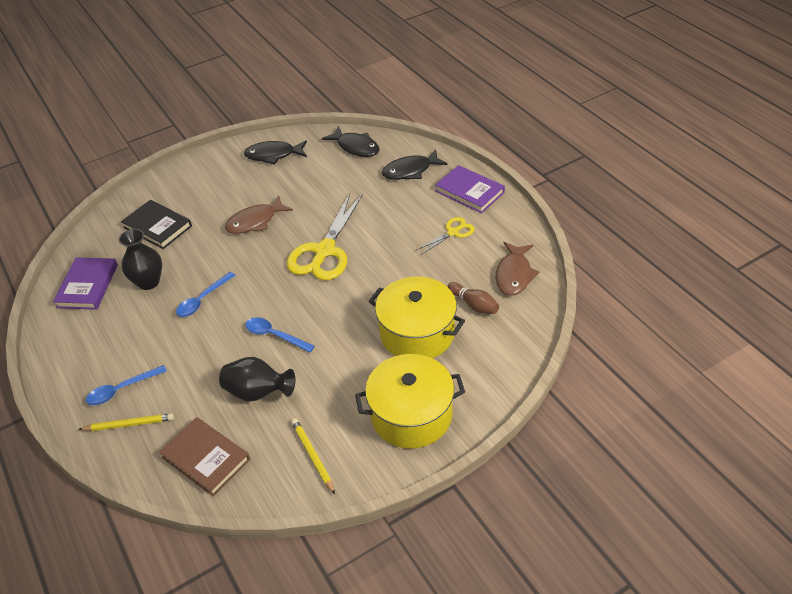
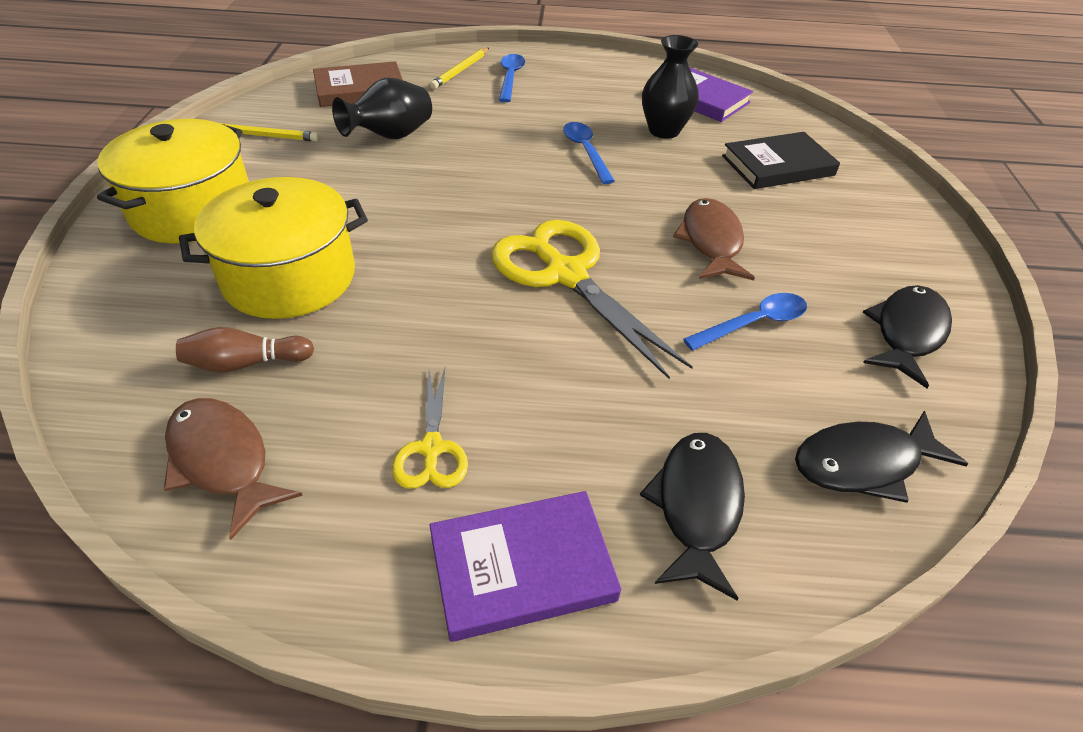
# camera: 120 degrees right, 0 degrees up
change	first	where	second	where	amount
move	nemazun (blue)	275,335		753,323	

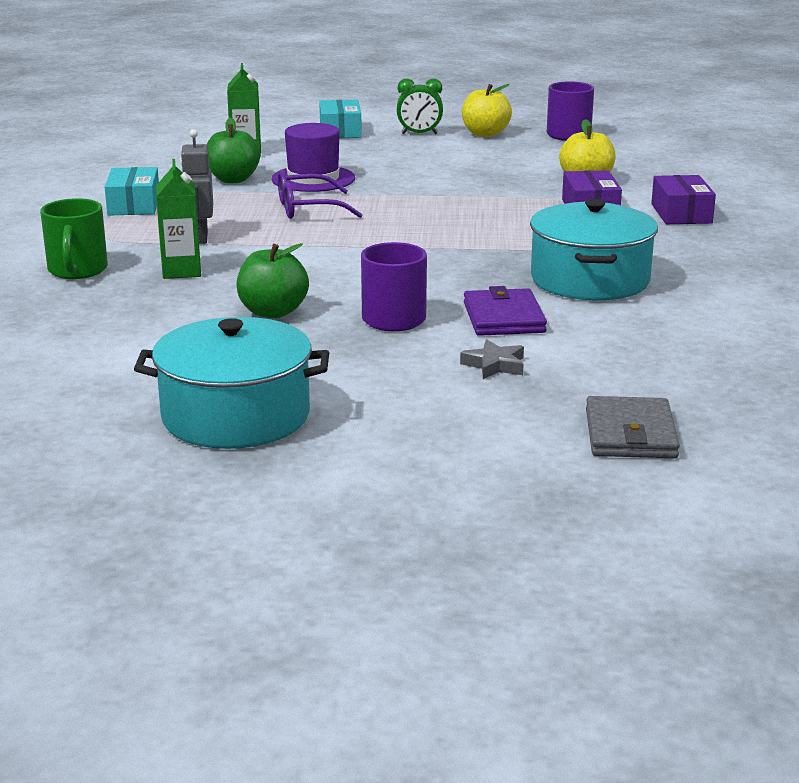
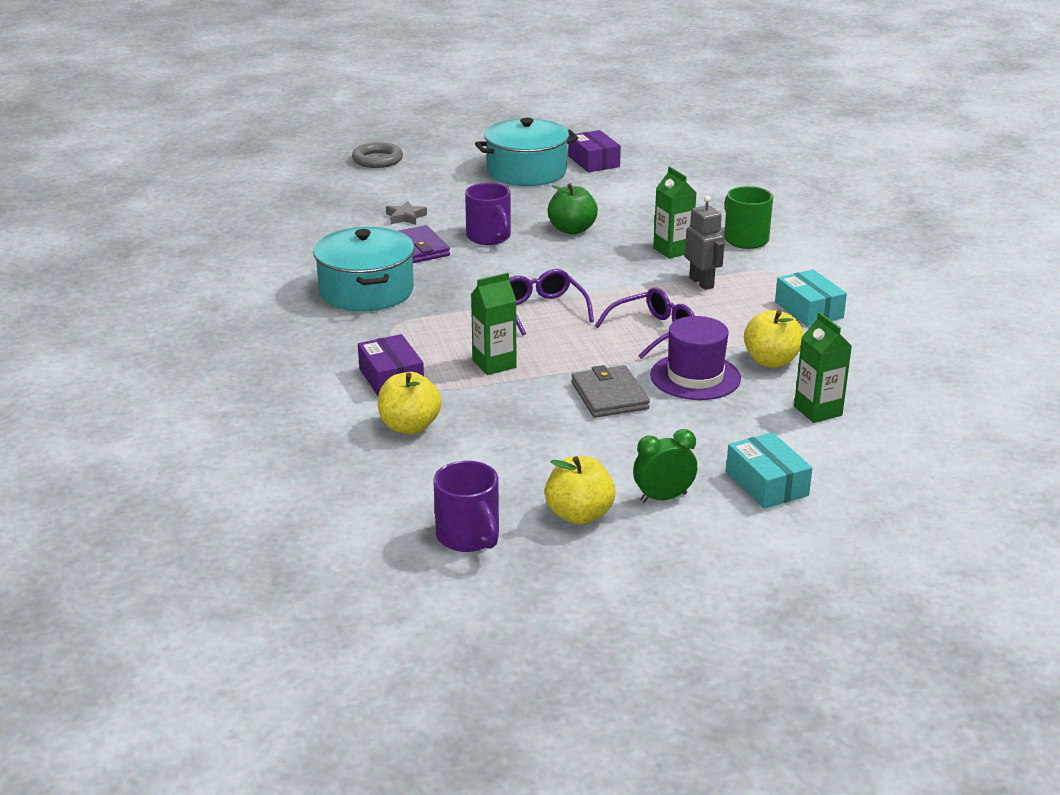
# camera: 160 degrees right, 5 degrees up
change	first	where	second	where	amount
recolor	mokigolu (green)	233,179	mokigolu (yellow)	771,361	
move	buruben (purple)	681,213		593,161	
move	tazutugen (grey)	630,434		609,396	
insert			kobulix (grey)	377,160	
insert			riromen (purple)	541,310	
insert			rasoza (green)	494,364	

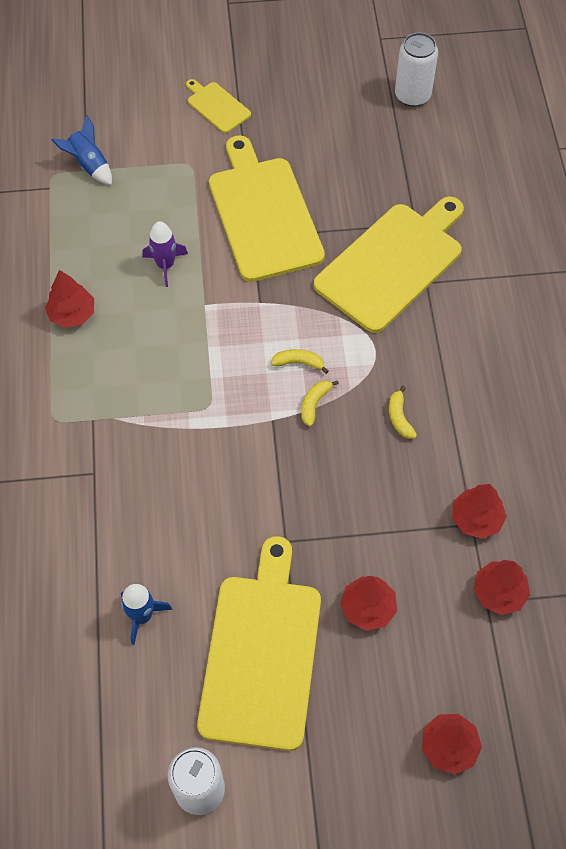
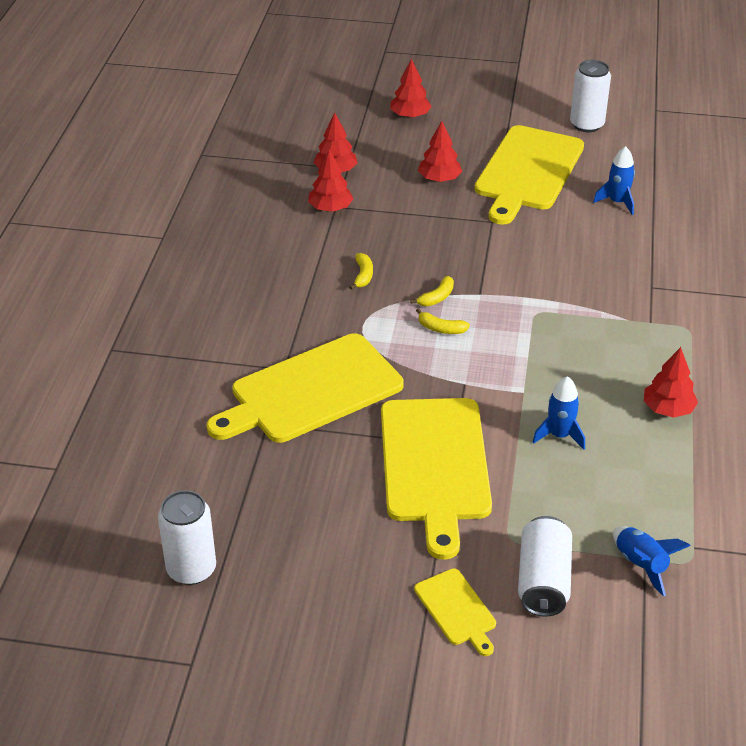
# camera: 165 degrees left, 20 degrees down
change	first	where	second	where	amount
recolor	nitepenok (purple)	165,265	nitepenok (blue)	559,435	
insert			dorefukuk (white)	543,581	

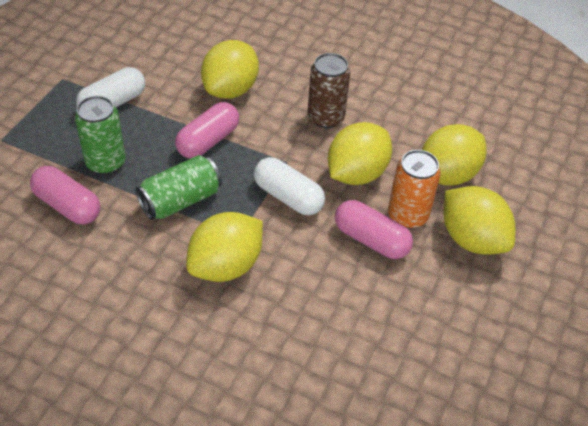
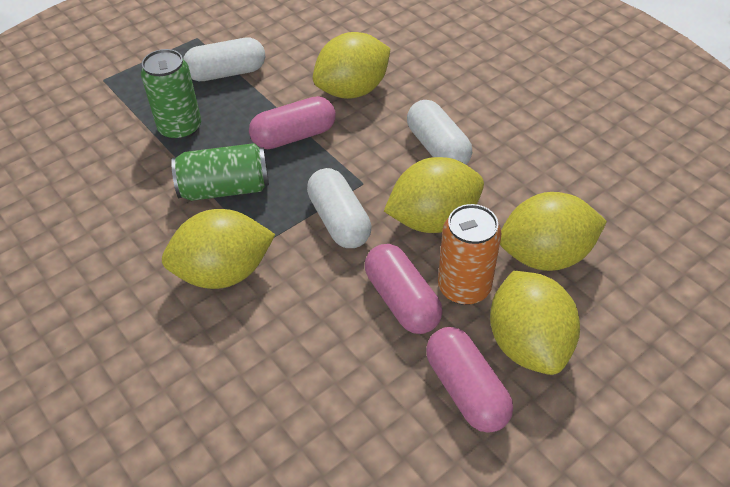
# camera: 30 degrees right, 0 degrees up
change	first	where	second	where	amount
replace	dorefukuk (brown)	325,118	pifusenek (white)	437,148	
move	pifusenek (pink)	68,206		466,390	

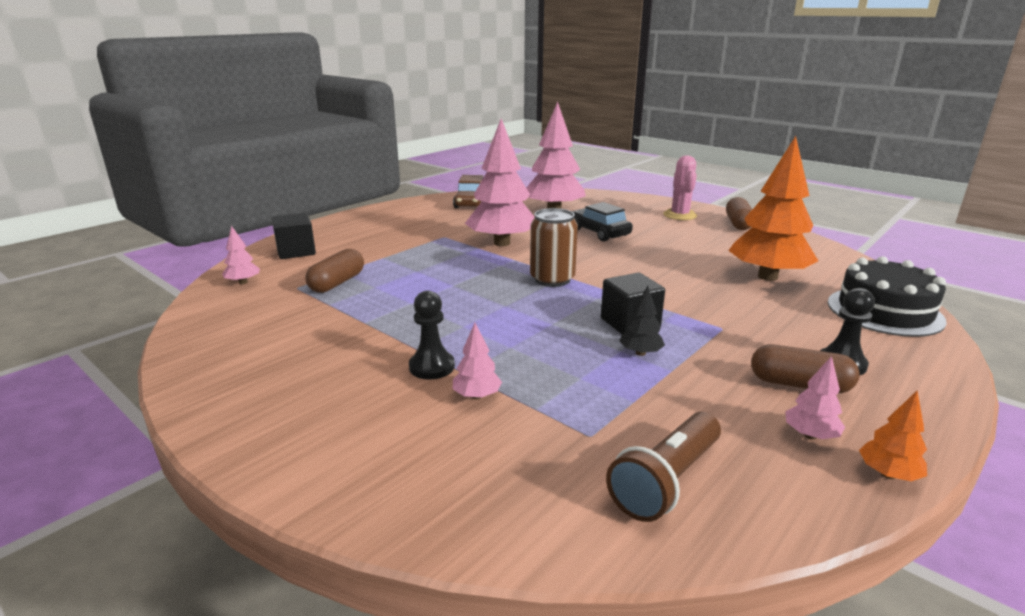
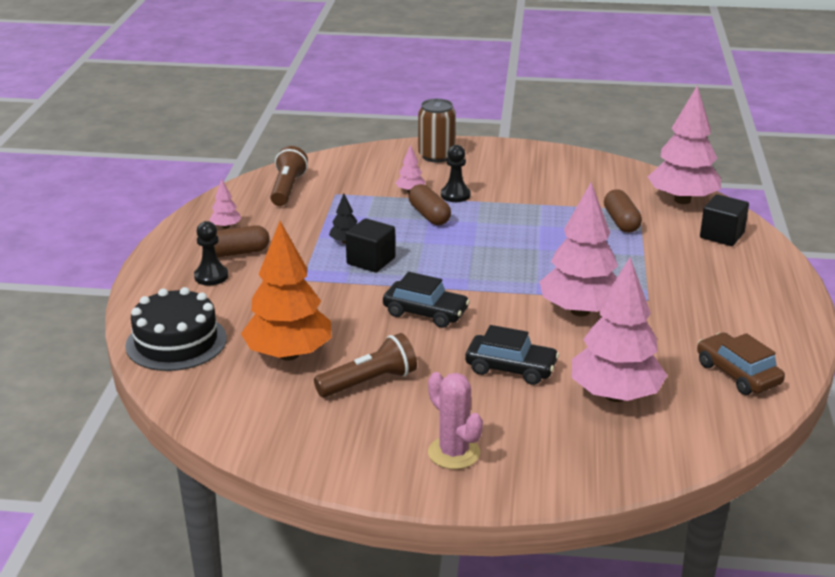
# camera: 145 degrees right, 5 degrees up
change	first	where	second	where	amount
move	pifusenek (brown)	738,224		429,215	
move	dorefukuk (brown)	552,279		436,156	
resize	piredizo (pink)	243,282		682,200	x2.37
delete	piredizo (orange)	888,474			
insert			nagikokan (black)	425,313	
insert			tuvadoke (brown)	369,382	

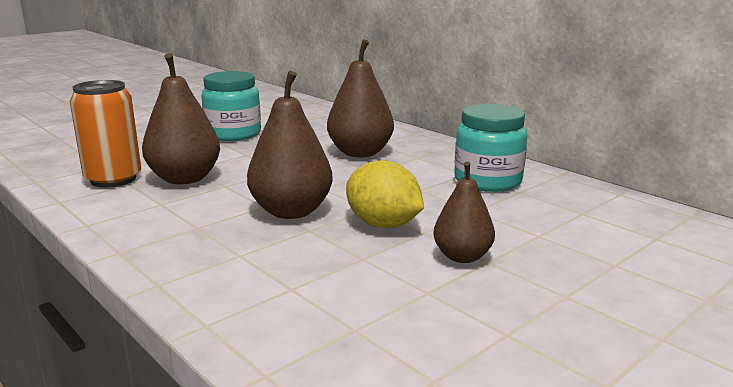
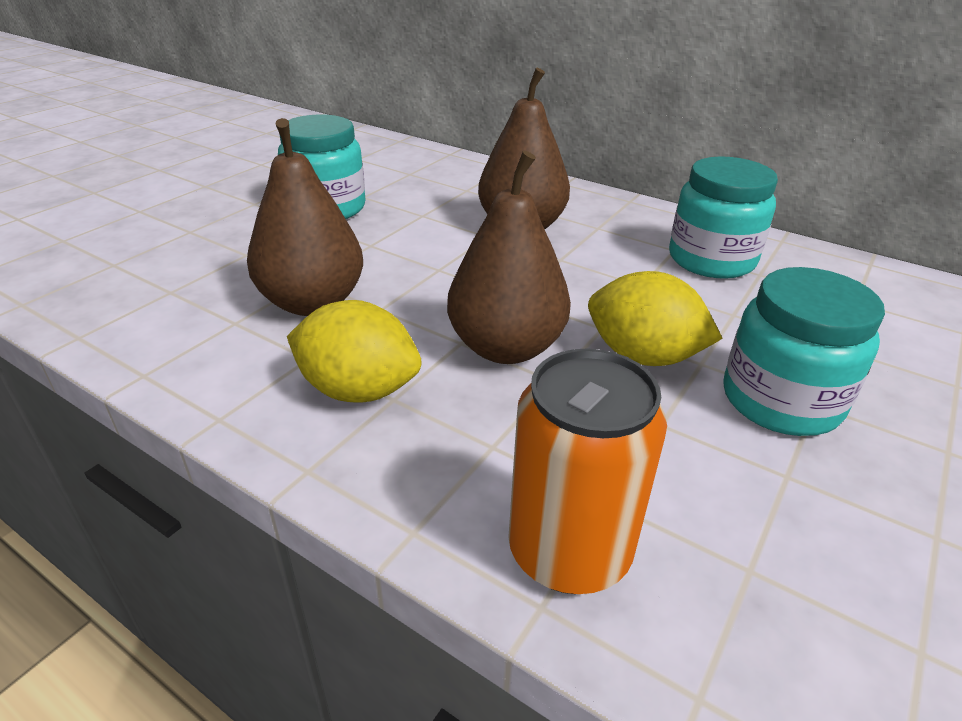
# camera: 15 degrees left, 15 degrees up
change	first	where	second	where	amount
move	dorefukuk (orange)	113,179		569,551	
replace	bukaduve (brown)	462,256	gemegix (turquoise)	781,401	
insert			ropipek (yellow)	358,390	

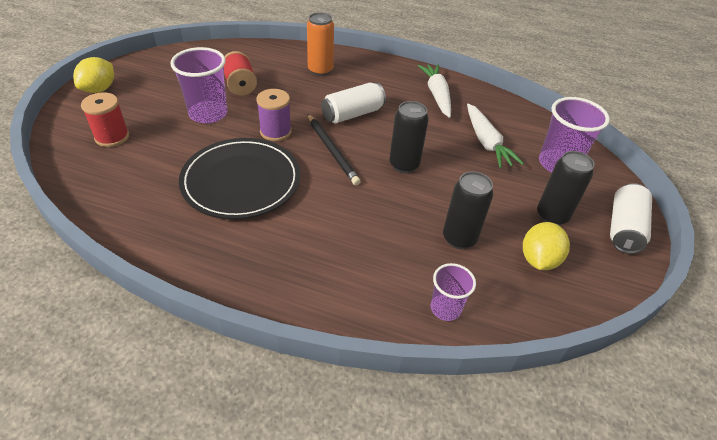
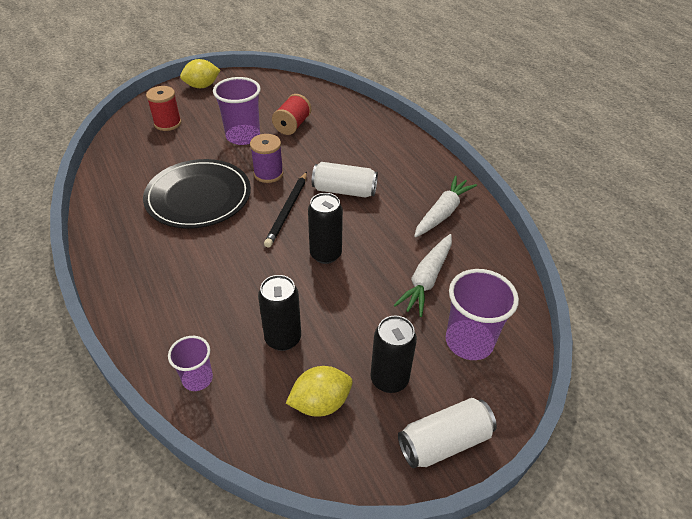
# camera: 45 degrees right, 0 degrees up
change	first	where	second	where	amount
delete	dorefukuk (orange)	320,70			

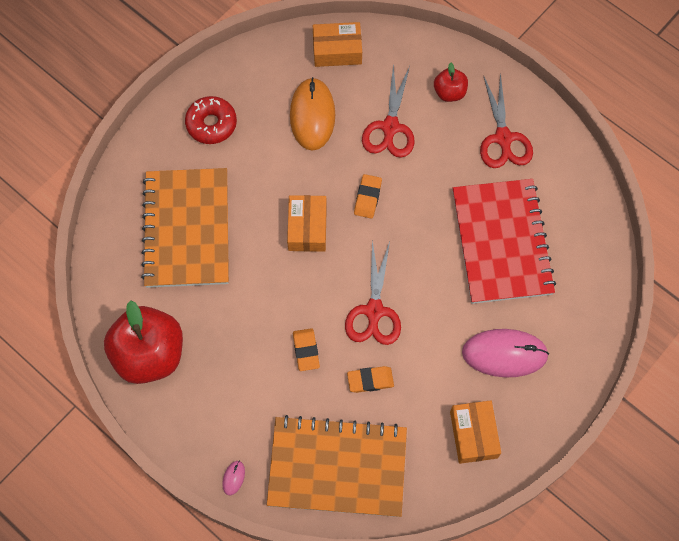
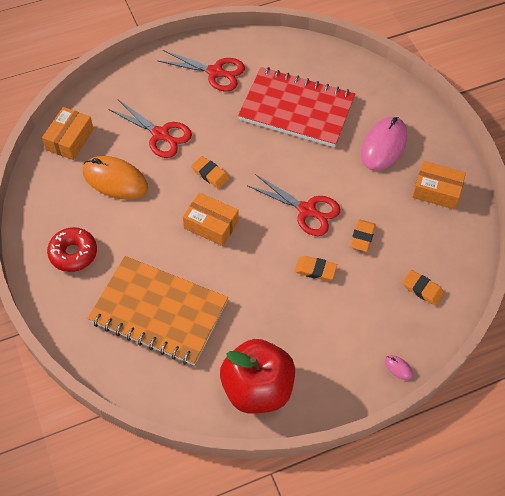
# camera: 65 degrees left, 10 degrees down
change	first	where	second	where	amount
delete	mokigolu (red)	449,92			
replace	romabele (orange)	337,467	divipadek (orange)	422,289	

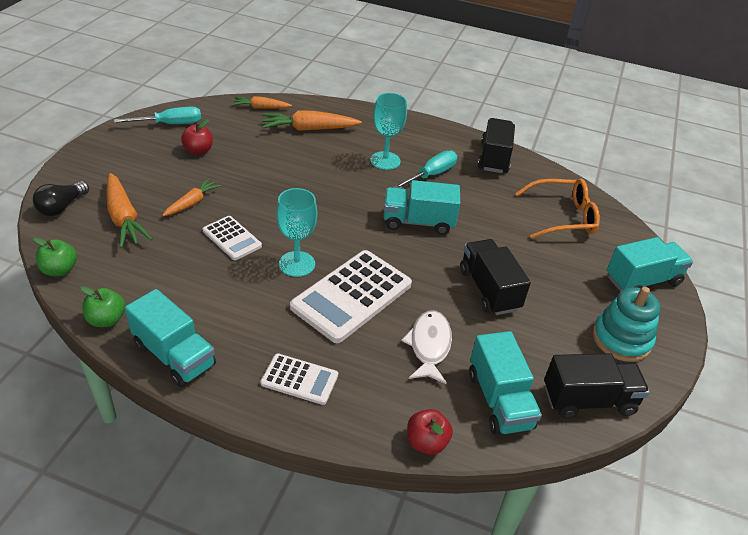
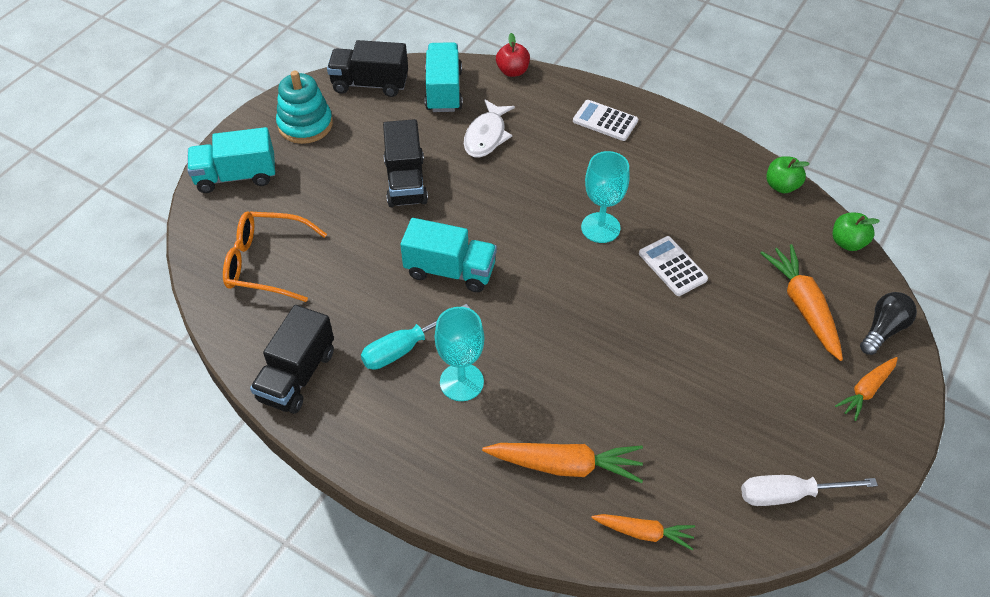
# camera: 165 degrees left, 10 degrees up
change	first	where	second	where	amount
recolor	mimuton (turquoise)	170,124	mimuton (white)	788,495	
delete	mokigolu (red)	198,151			
move	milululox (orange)	192,203		866,390	
delete	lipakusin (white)	352,296			
delete	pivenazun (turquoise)	174,355			

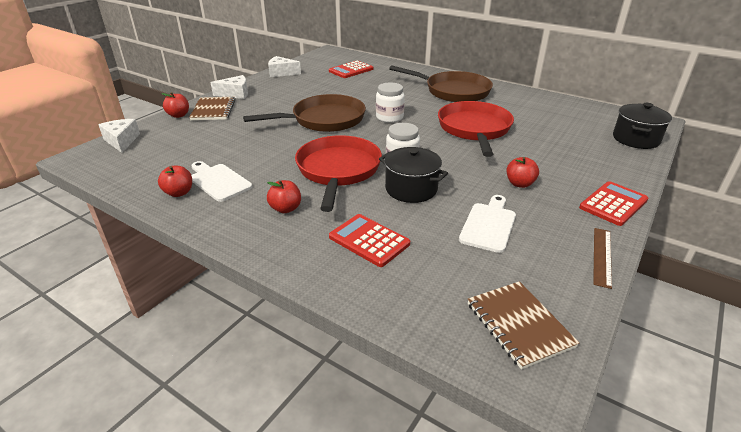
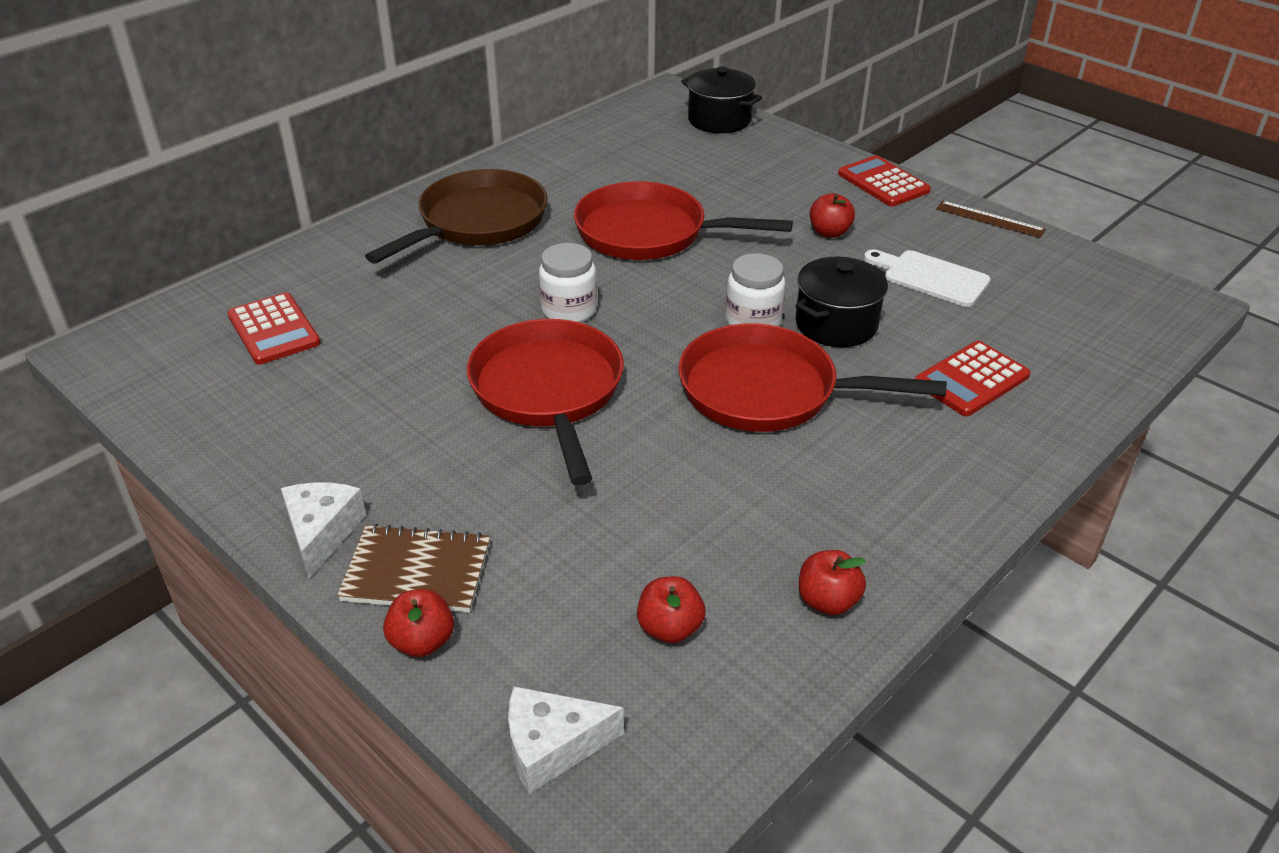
# camera: 80 degrees left, 5 degrees up
change	first	where	second	where	amount
delete	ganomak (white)	281,73			
recolor	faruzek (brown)	324,120	faruzek (red)	549,392	
delete	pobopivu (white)	219,181			
move	mokigolu (red)	285,208		669,628	
delete	romabele (brown)	519,325			

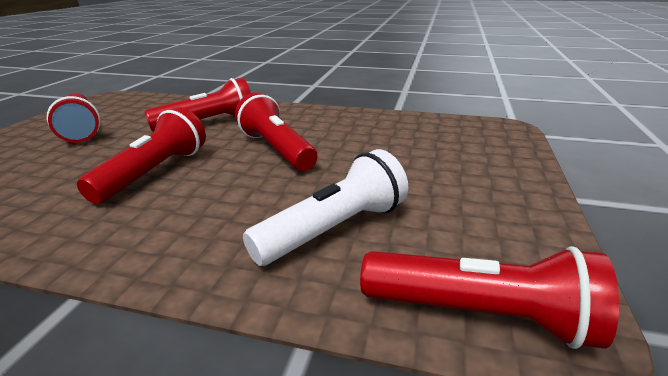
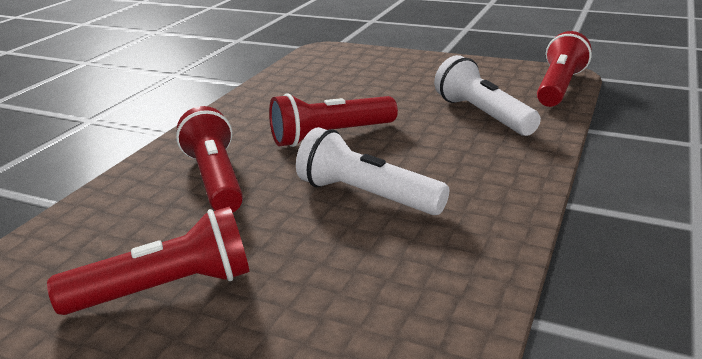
# camera: 80 degrees left, 0 degrees up
change	first	where	second	where	amount
recolor	tuvadoke (red)	154,173	tuvadoke (white)	367,196	

